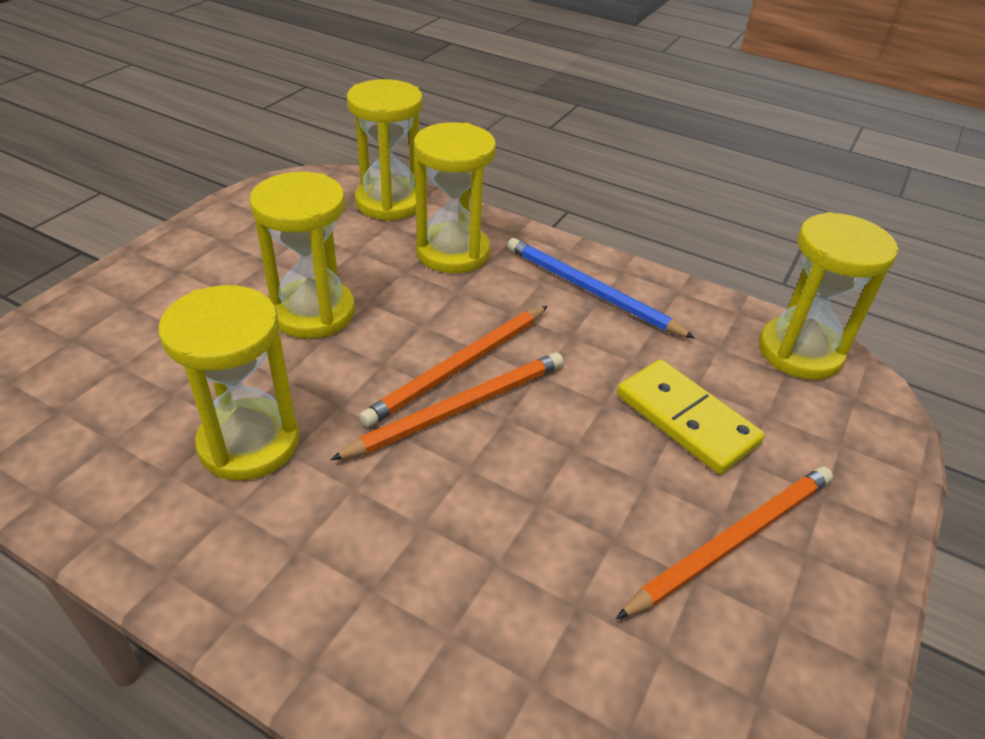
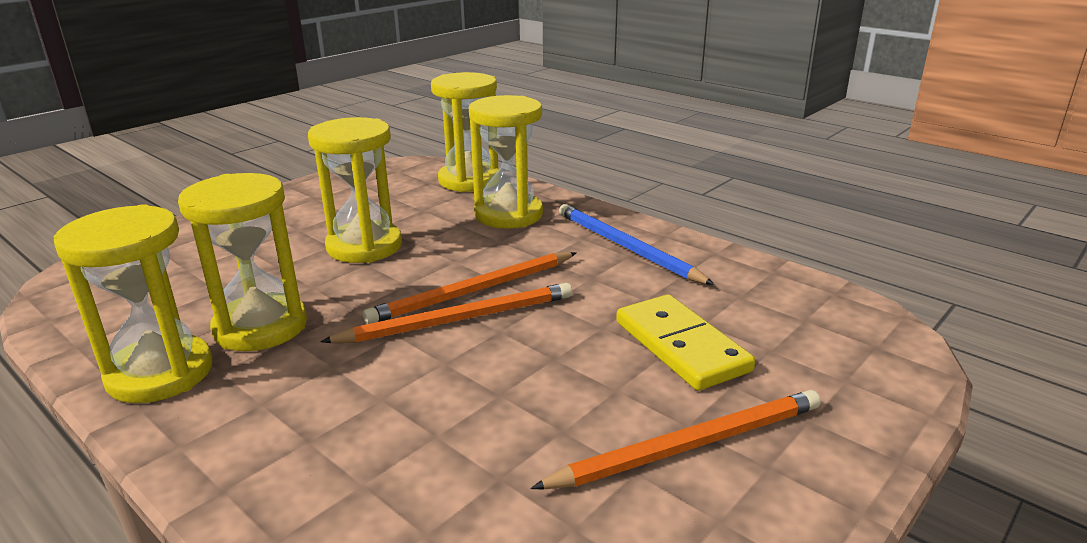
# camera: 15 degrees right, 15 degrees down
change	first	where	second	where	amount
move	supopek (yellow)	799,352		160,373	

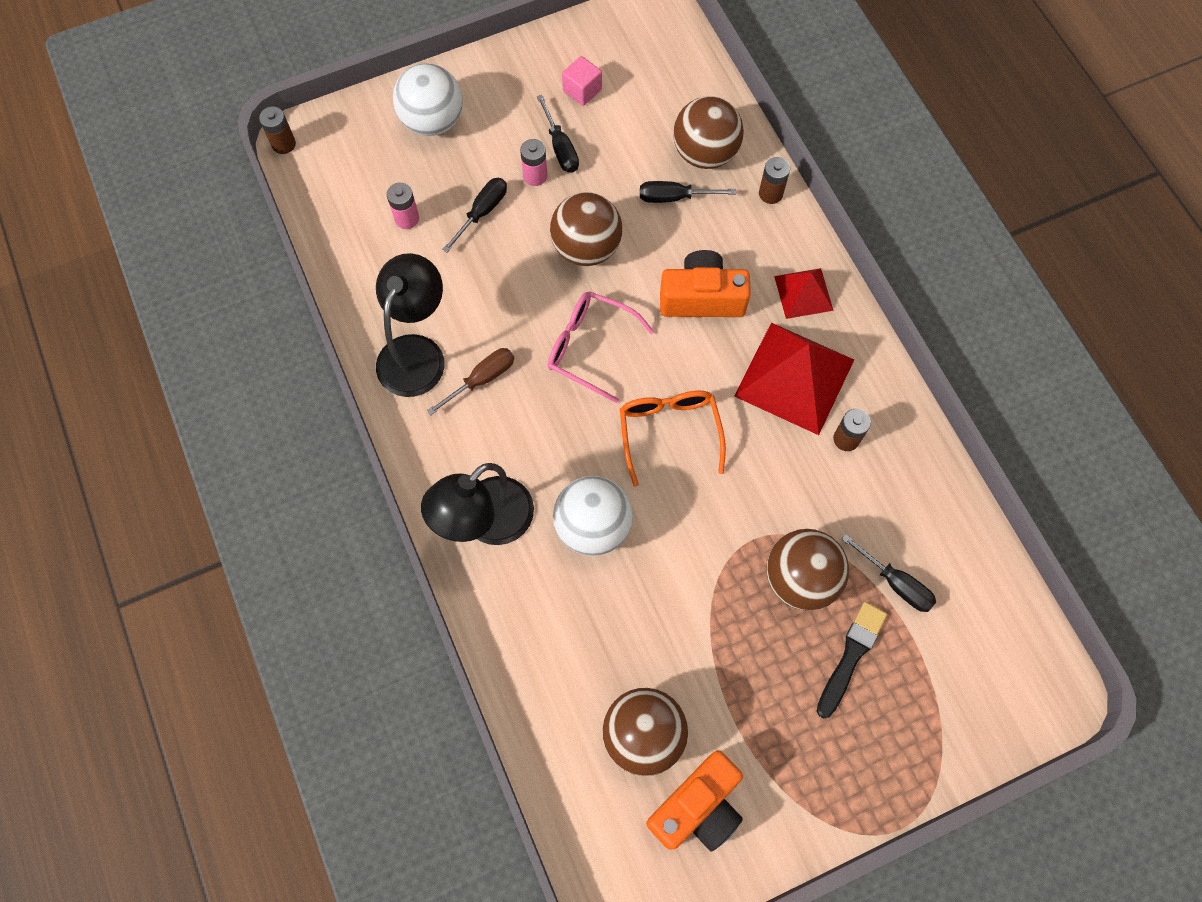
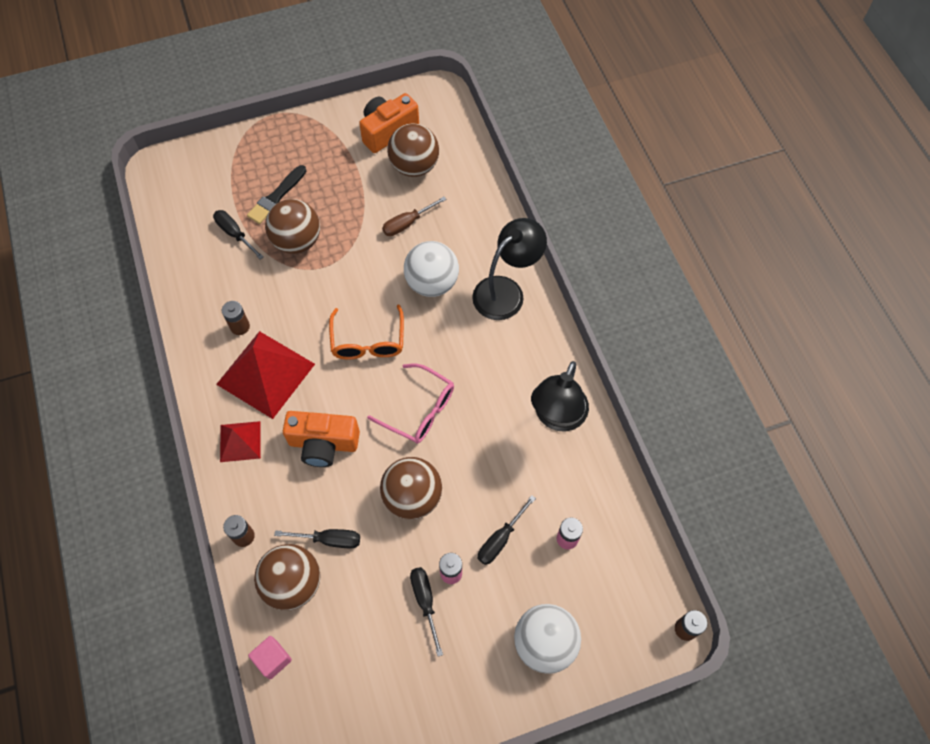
# camera: 175 degrees left, 5 degrees down
change	first	where	second	where	amount
move	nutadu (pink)	582,90		273,659	
move	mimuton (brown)	482,379		407,223	

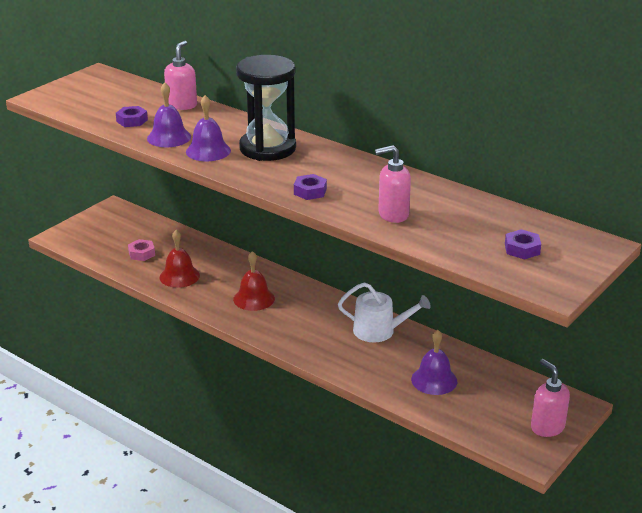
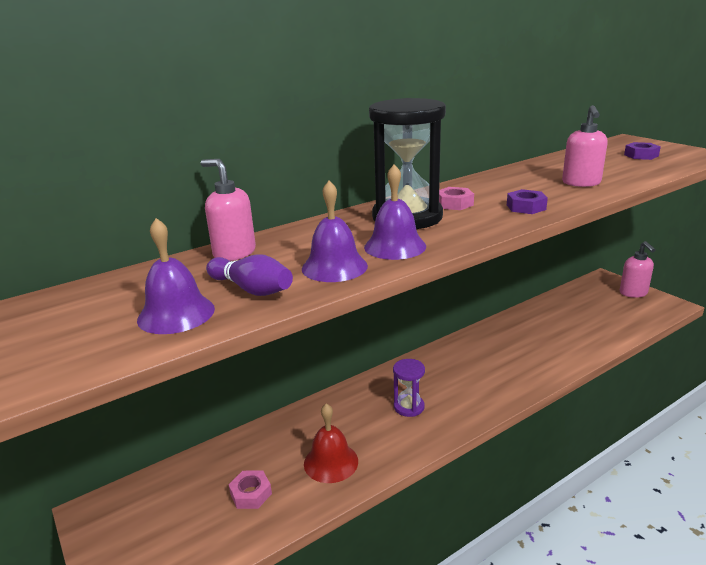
# camera: 70 degrees left, 5 degrees down
change	first	where	second	where	amount
replace	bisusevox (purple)	132,120	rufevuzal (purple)	251,289	
replace	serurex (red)	254,298	supopek (purple)	409,407	
delete	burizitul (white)	379,331			
move	serurex (purple)	434,380		176,314	
rotate	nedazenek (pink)	547,427		633,293	90 degrees counterclockwise
insert			bisusevox (pink)	454,204	

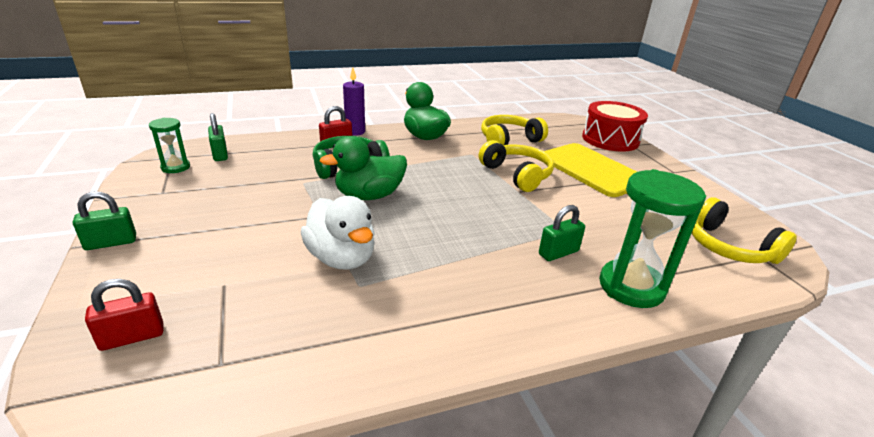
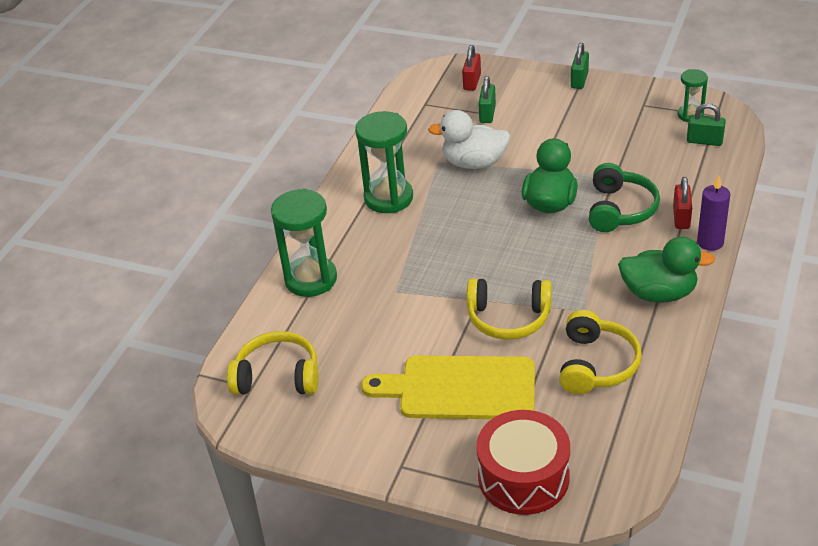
# camera: 135 degrees right, 10 degrees up
change	first	where	second	where	amount
move	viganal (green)	558,253		487,114	
insert			supopek (green)	388,198	

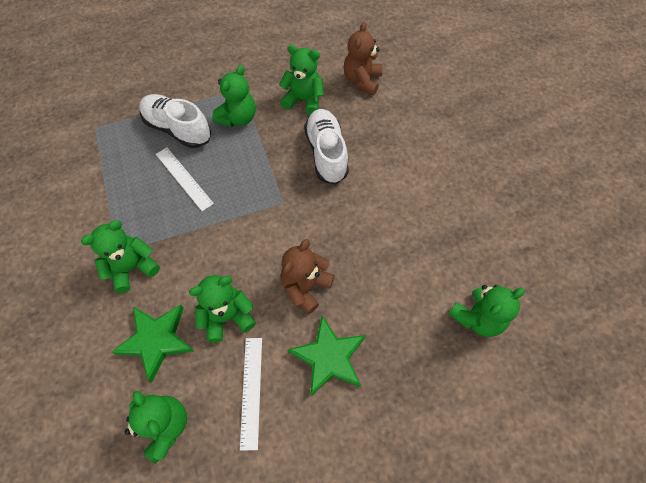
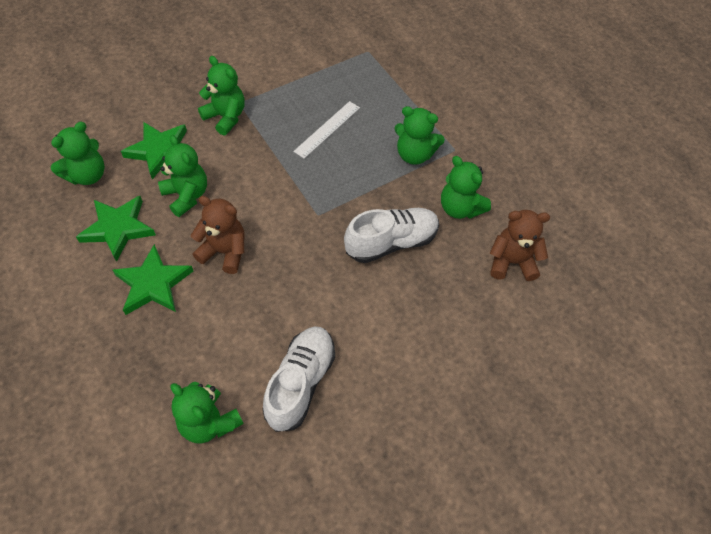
# camera: 75 degrees right, 5 degrees down
change	first	where	second	where	amount
rotate	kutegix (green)	303,100		460,208	135 degrees clockwise
move	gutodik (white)	178,129		300,383	
replace	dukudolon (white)	251,391	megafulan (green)	118,228	

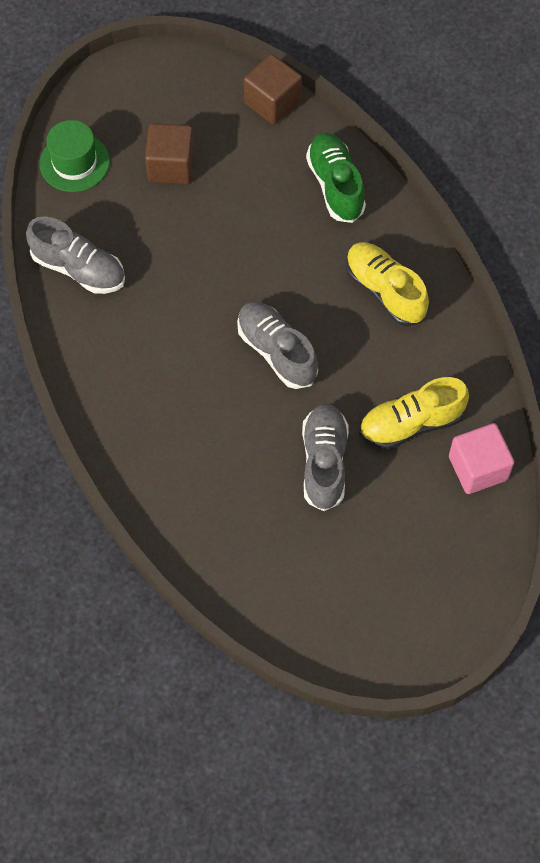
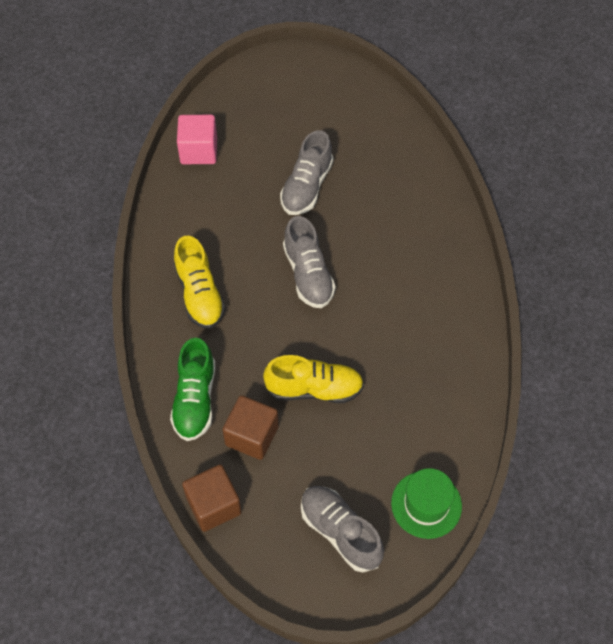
# camera: 160 degrees left, 5 degrees down
change	first	where	second	where	amount
move	nutadu (brown)	171,166		252,436	
move	gutodik (grey)	79,269		340,532	
move	gutodik (yellow)	411,423		314,389	

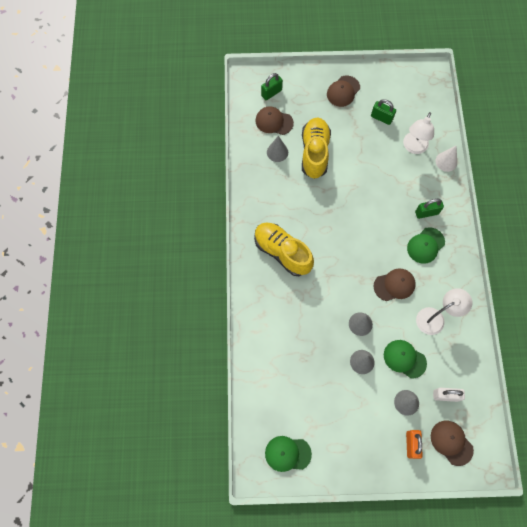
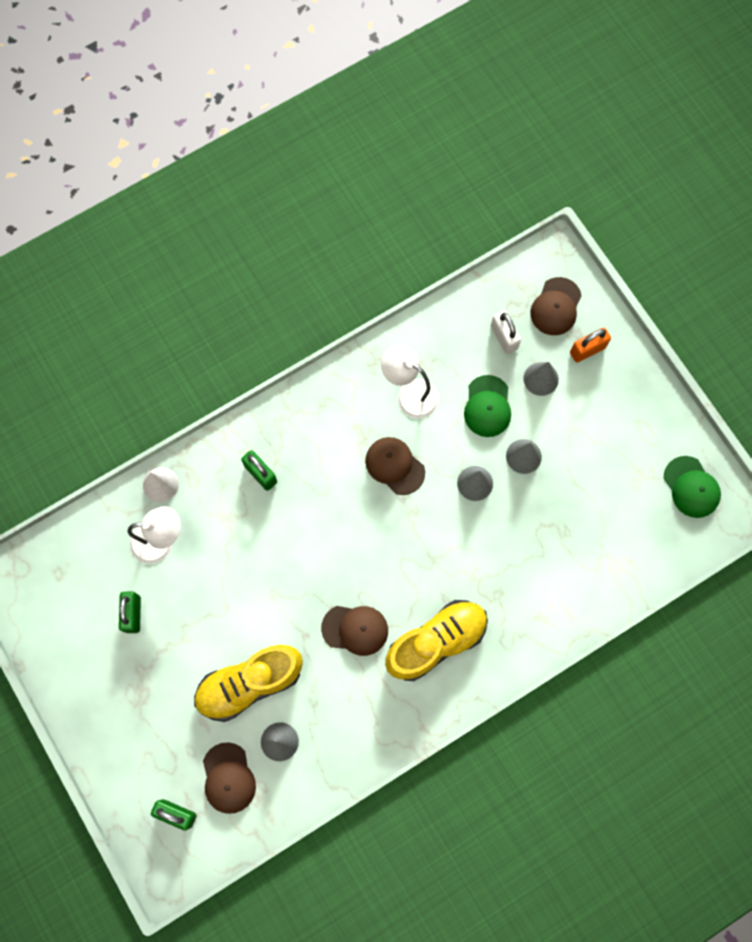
# camera: 120 degrees left, 5 degrees up
change	first	where	second	where	amount
move	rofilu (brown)	343,91		355,629	
rotate	gutodik (yellow)	282,252		436,641	135 degrees counterclockwise
delete	rofilu (green)	425,245			

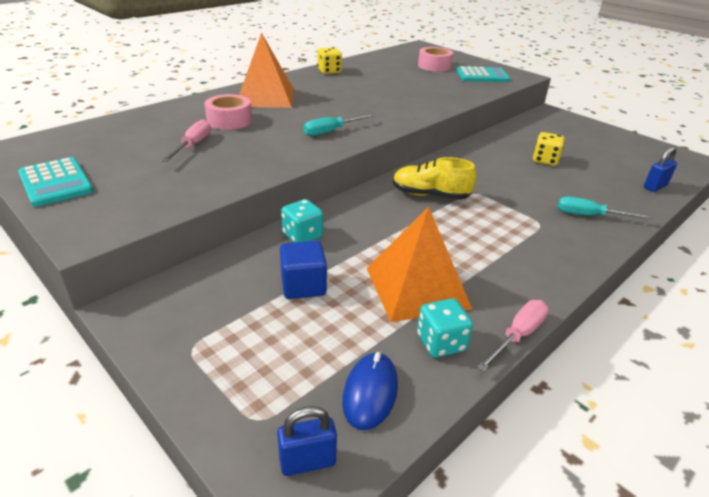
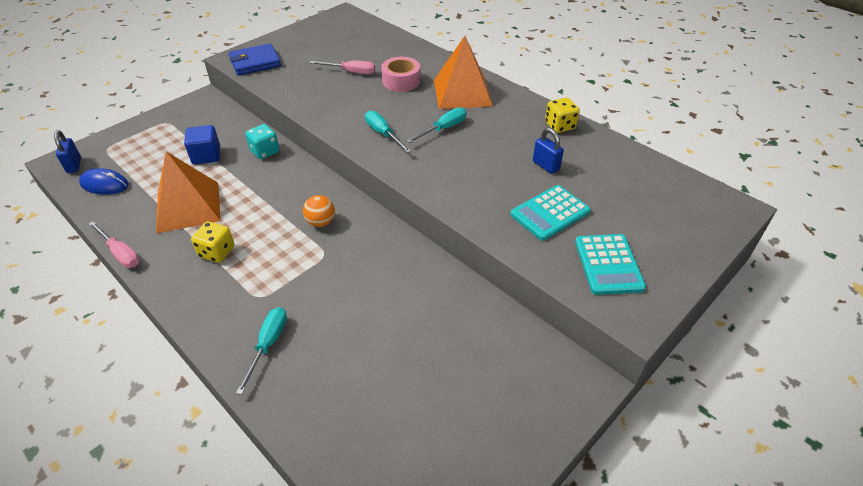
# camera: 90 degrees right, 10 degrees up
change	first	where	second	where	amount
delete	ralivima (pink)	434,66			
move	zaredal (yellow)	545,160		217,252	
move	viganal (blue)	655,186		545,166	
move	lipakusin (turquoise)	55,182		550,213	
replace	gutodik (yellow)	430,195	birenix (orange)	321,222	
delete	zaredal (turquoise)	441,343			
insert			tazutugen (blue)	255,62	
insert			mimuton (turquoise)	443,129	

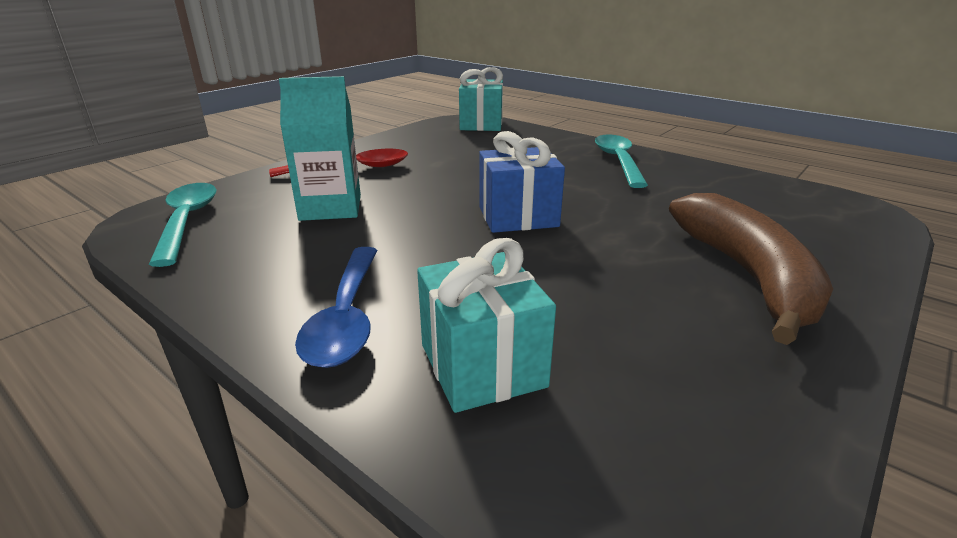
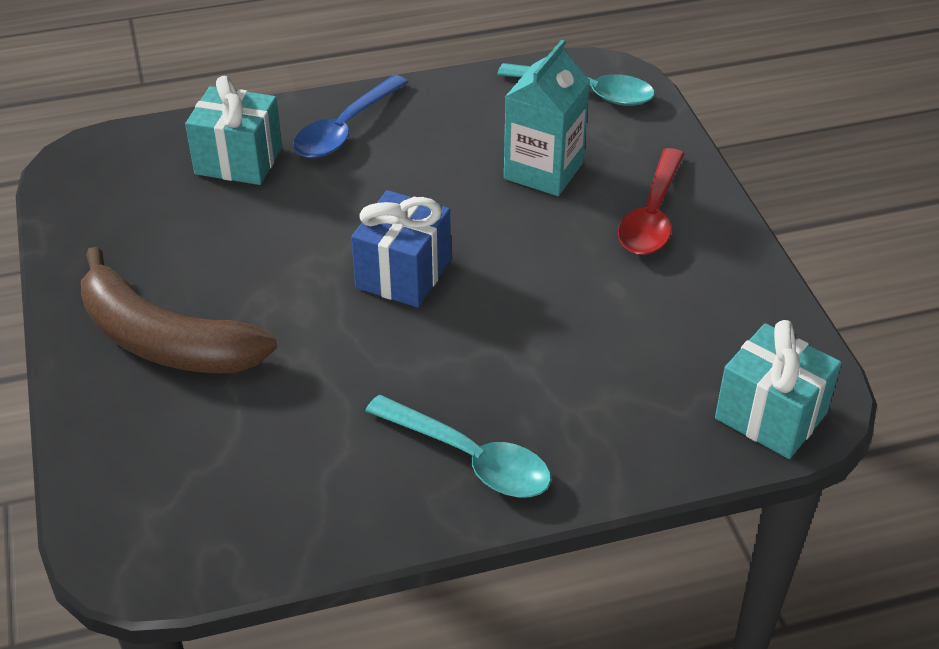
# camera: 125 degrees right, 15 degrees up
change	first	where	second	where	amount
rotate	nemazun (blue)	346,317		345,129	90 degrees counterclockwise

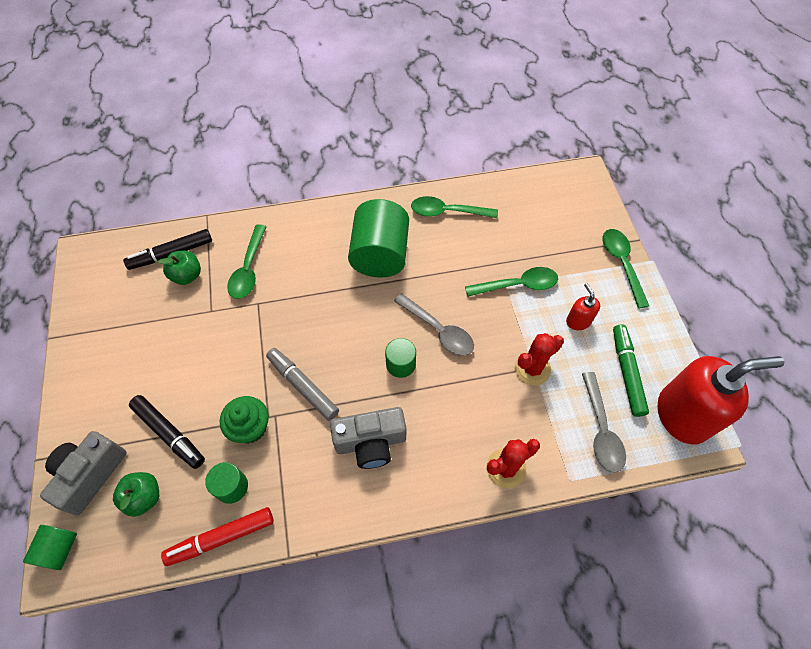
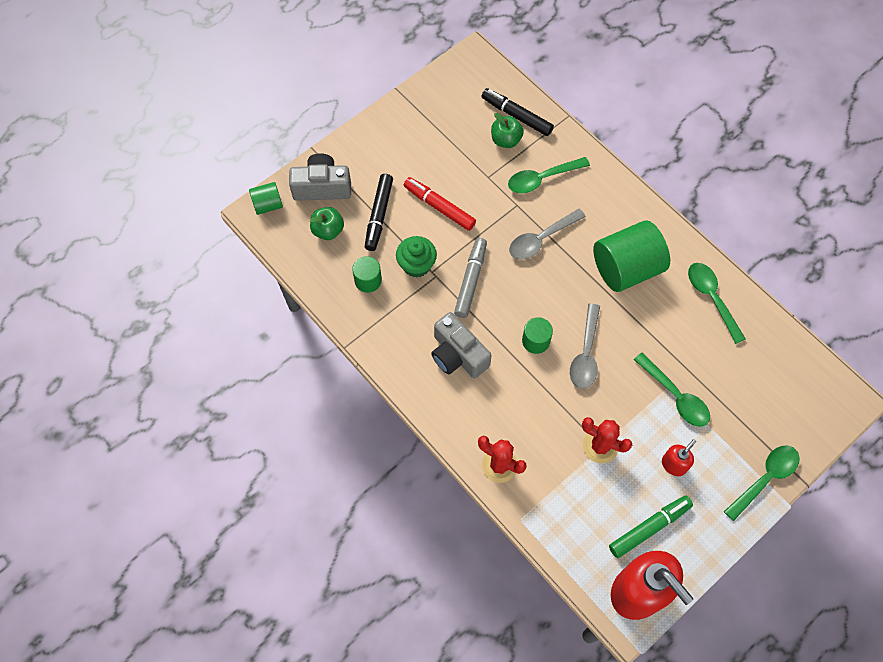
# camera: 60 degrees right, 5 degrees up
change	first	where	second	where	amount
move	nemazun (grey)	601,429		541,239	
move	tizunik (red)	221,537		439,207	

